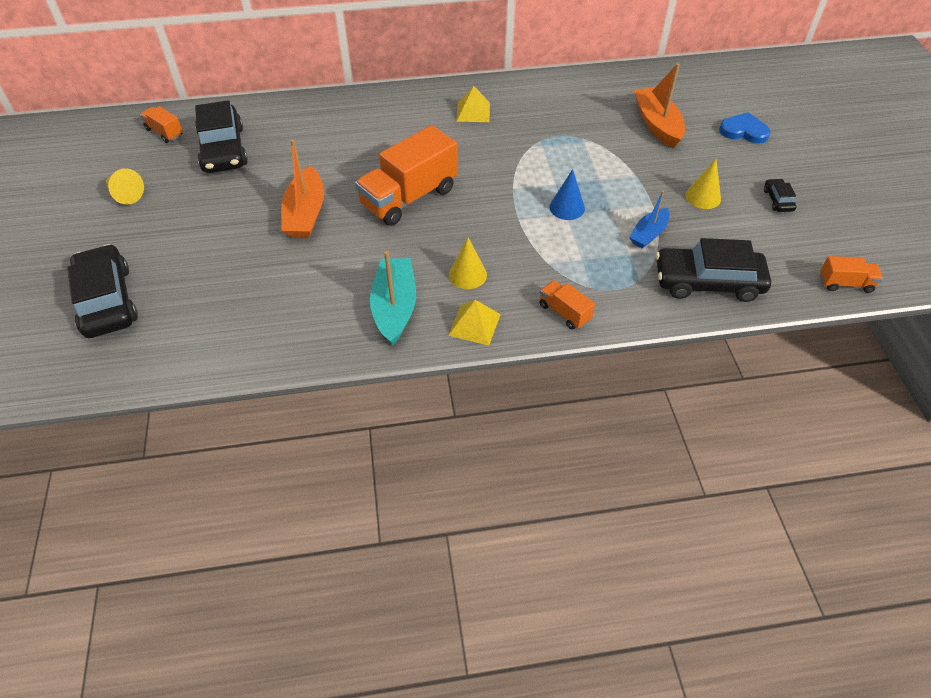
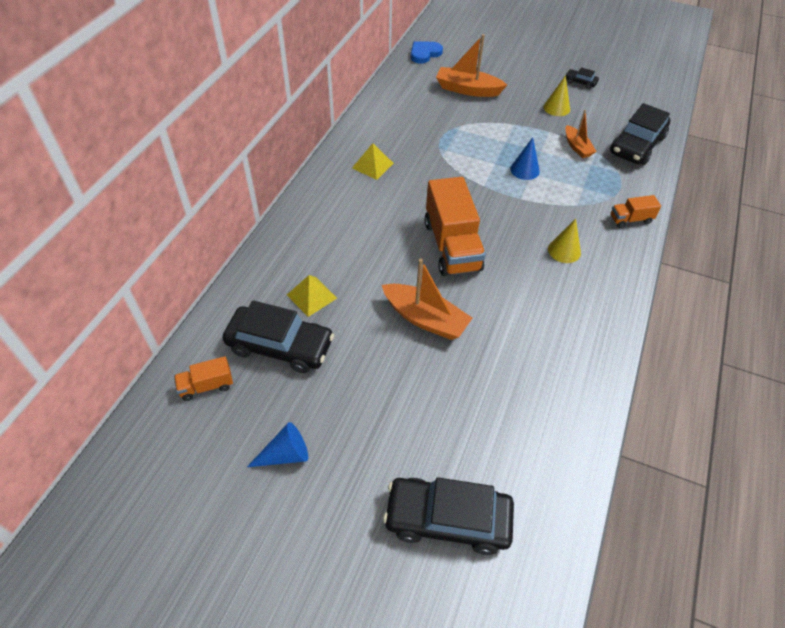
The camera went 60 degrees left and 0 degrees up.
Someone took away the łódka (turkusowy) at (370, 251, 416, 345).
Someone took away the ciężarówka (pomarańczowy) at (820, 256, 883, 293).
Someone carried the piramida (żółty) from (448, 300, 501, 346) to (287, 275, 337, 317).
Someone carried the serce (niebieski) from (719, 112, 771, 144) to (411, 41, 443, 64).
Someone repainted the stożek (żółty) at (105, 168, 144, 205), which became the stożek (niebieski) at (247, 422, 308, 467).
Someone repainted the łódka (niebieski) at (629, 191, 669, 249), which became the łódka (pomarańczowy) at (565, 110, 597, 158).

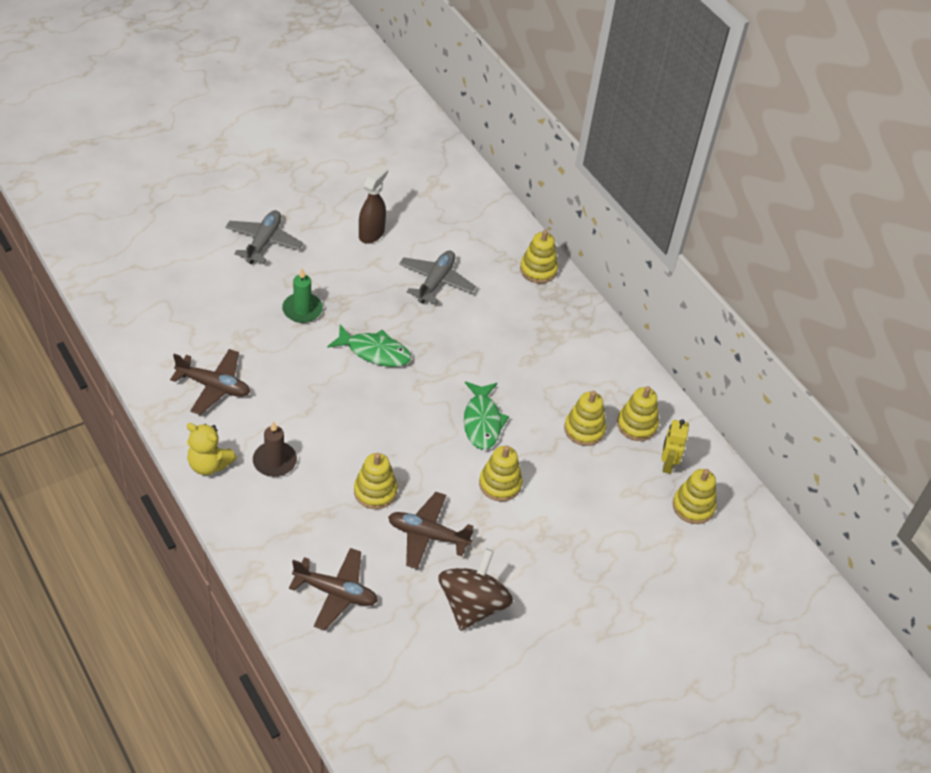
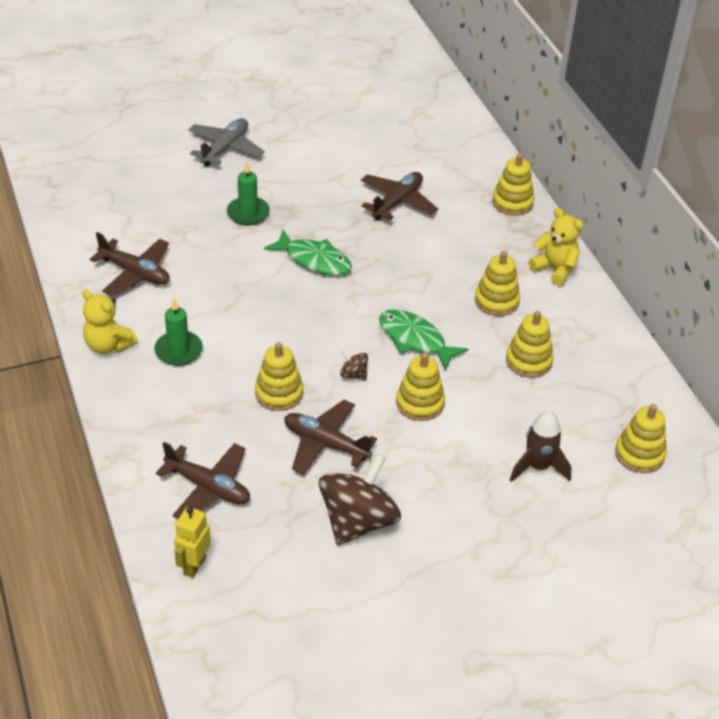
The camera went 15 degrees right and 5 degrees down.
Someone took away the spryskiwacz (brązowy) at (359, 165, 388, 244).
Someone put down the bączek (brązowy) at (340, 350, 368, 380).
Someone put down the rakieta (brązowy) at (510, 411, 572, 482).
Someone put down the miś (żółty) at (529, 208, 583, 286).
Someone carried the zabawka nakładanka (żółty) from (617, 386, 659, 441) to (475, 251, 520, 316).
Someone carried the robot (żółty) from (662, 419, 689, 474) to (174, 506, 211, 578).
Someone repainted the świeca (brązowy) at (253, 421, 297, 477), which became the świeca (zielony) at (154, 298, 203, 366).
Someone repainted the samolot (szary) at (399, 251, 476, 304), which became the samolot (brązowy) at (361, 172, 438, 221).
Someone rotated the ryba (zielony) at (464, 382, 509, 450) by 120 degrees clockwise.

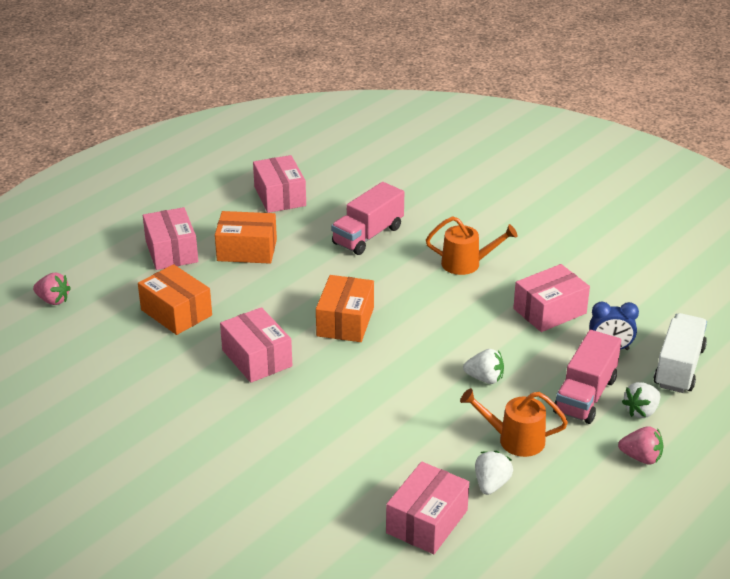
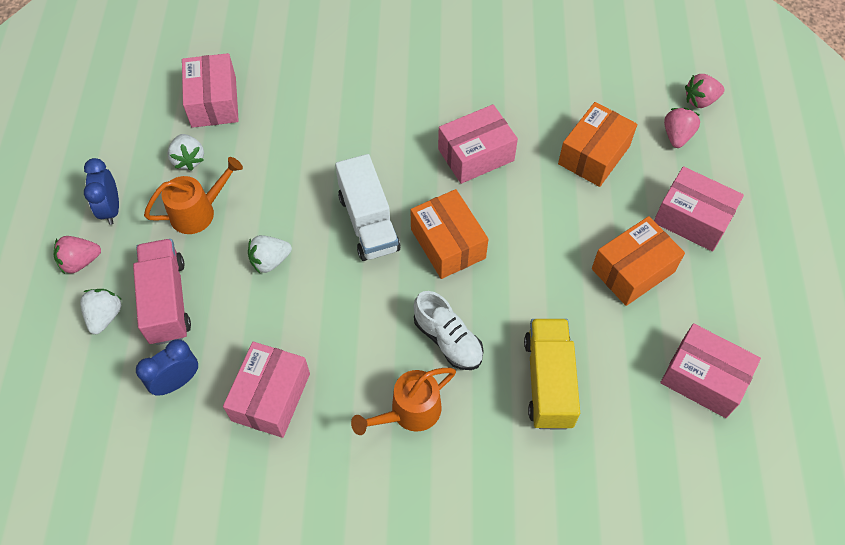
The camera went 140 degrees right and 25 degrees up.
Someone put down the budzik (niebieski) at (84, 158, 119, 225).
Someone put down the but (biały) at (414, 291, 484, 370).
Someone put down the truskawka (różowy) at (664, 108, 700, 148).
Someone carried the ciężarówka (biały) from (654, 313, 707, 393) to (335, 154, 400, 261).
Someone repainted the ciężarówka (różowy) at (331, 182, 404, 255), which became the ciężarówka (żółty) at (524, 319, 580, 429).
Someone rotated the pudełko (pomarańczowy) at (138, 264, 212, 335) by 60 degrees counterclockwise.
Someone rotated the pudełko (różowy) at (220, 307, 292, 383) by 45 degrees counterclockwise.

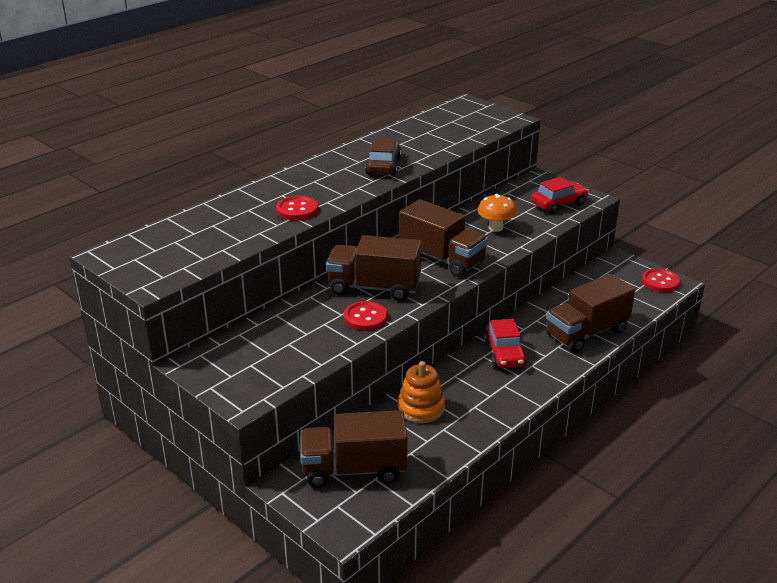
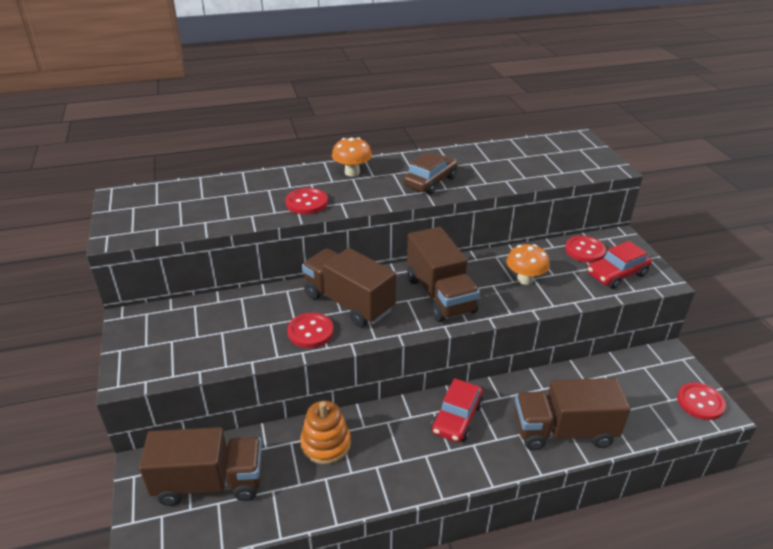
The camera went 30 degrees right and 5 degrees up.
Someone put down the grzyb (pomarańczowy) at (332, 137, 372, 177).
Someone put down the guzik (czerwony) at (565, 236, 606, 263).
Someone rotated the ciężarówka (brązowy) at (300, 410, 408, 488) by 150 degrees clockwise.
Someone rotated the samochód (czerwony) at (531, 177, 589, 214) by 150 degrees clockwise.

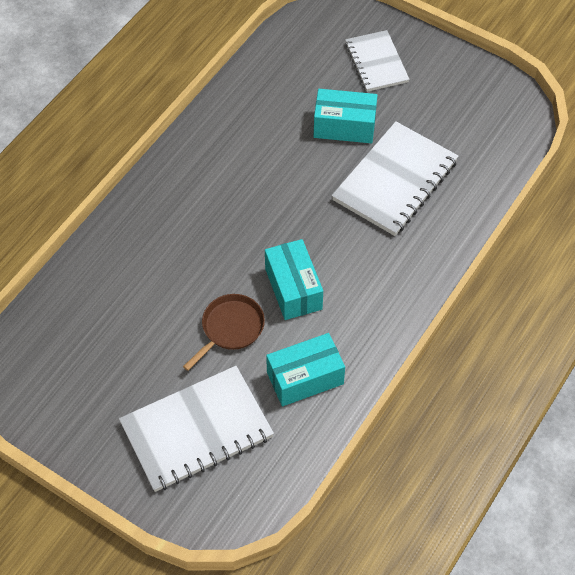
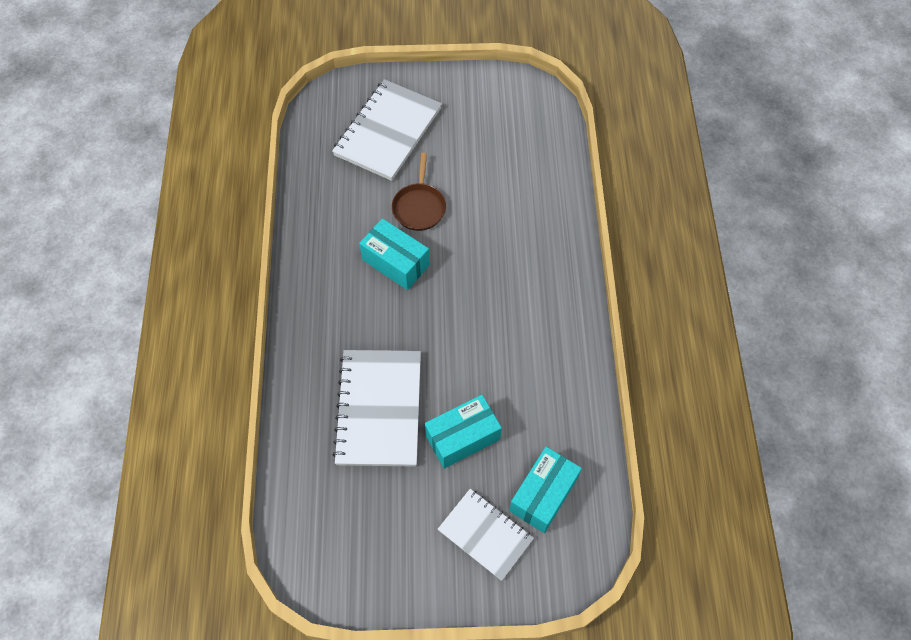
The camera went 145 degrees right and 5 degrees up.
Someone carried the pudełko (turkusowy) from (266, 333, 345, 406) to (509, 447, 582, 533).

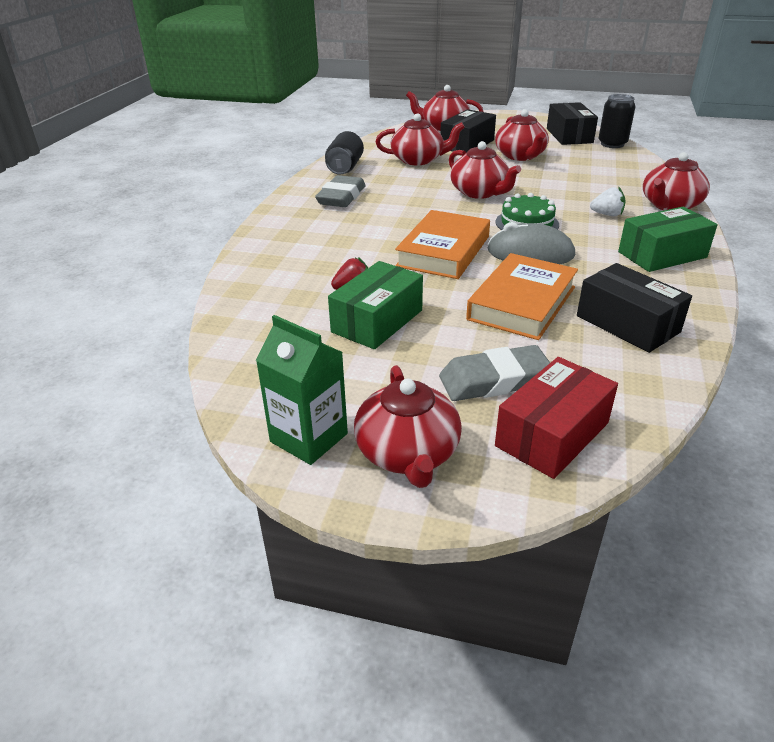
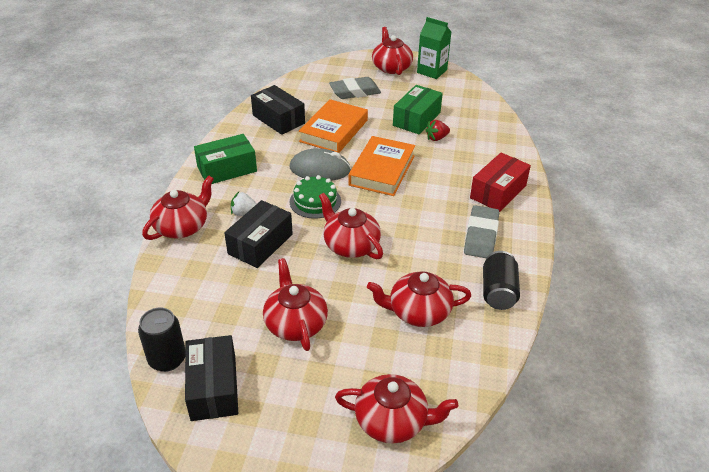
The camera went 175 degrees right and 5 degrees up.
Someone carried the pudełko (czarny) from (440, 109, 496, 153) to (224, 200, 293, 268).
Someone carried the pudełko (czerwony) from (495, 357, 618, 479) to (470, 153, 531, 212).

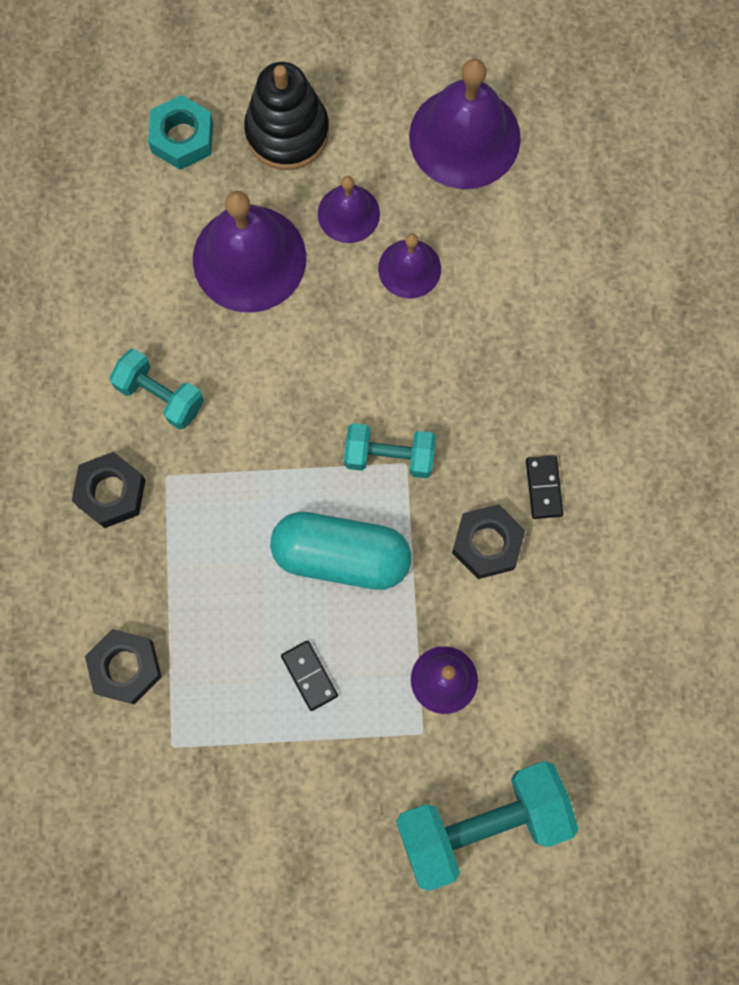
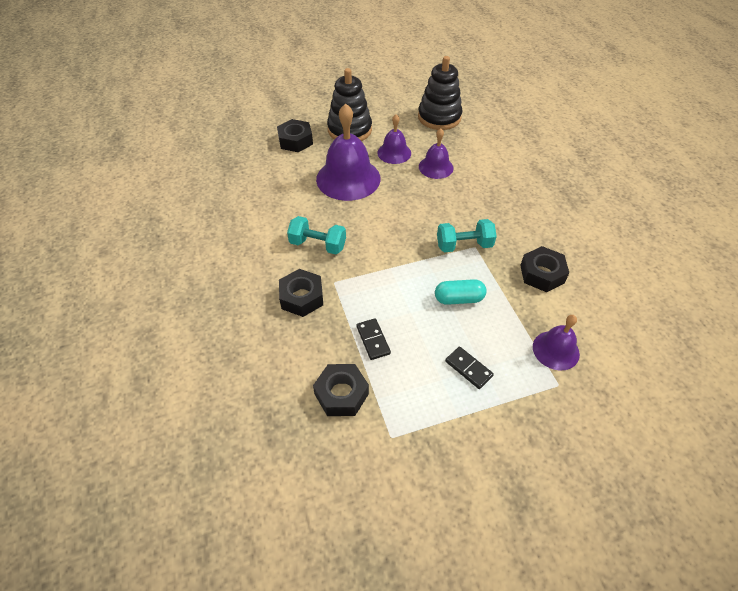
The camera went 15 degrees left and 25 degrees down.
Someone took away the hantel (turkusowy) at (396, 761, 578, 891).
Someone carried the kostka domina (czarny) from (526, 455, 564, 519) to (356, 318, 391, 360).
Someone swapped the dzwonek (fioletowy) at (409, 59, 521, 189) for the zabawka nakładanka (czarny) at (418, 56, 462, 130).
Someone repainted the nakrętka (turkusowy) at (148, 95, 213, 170), which became the nakrętka (czarny) at (277, 119, 313, 152).
Someone scaled the kapsułka (turkusowy) at (270, 512, 411, 590) by 0.56.

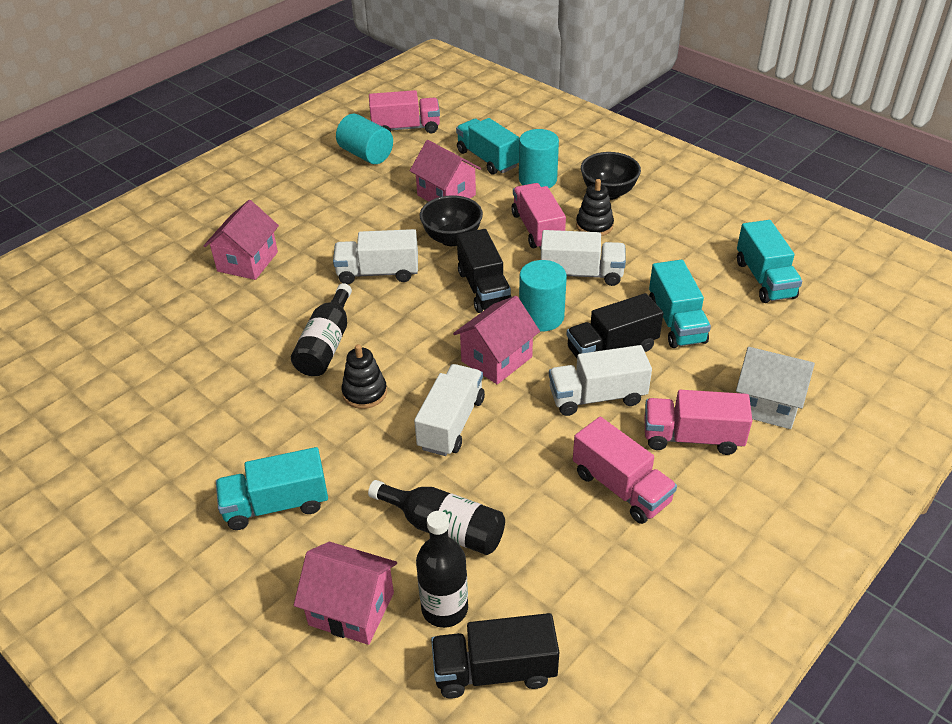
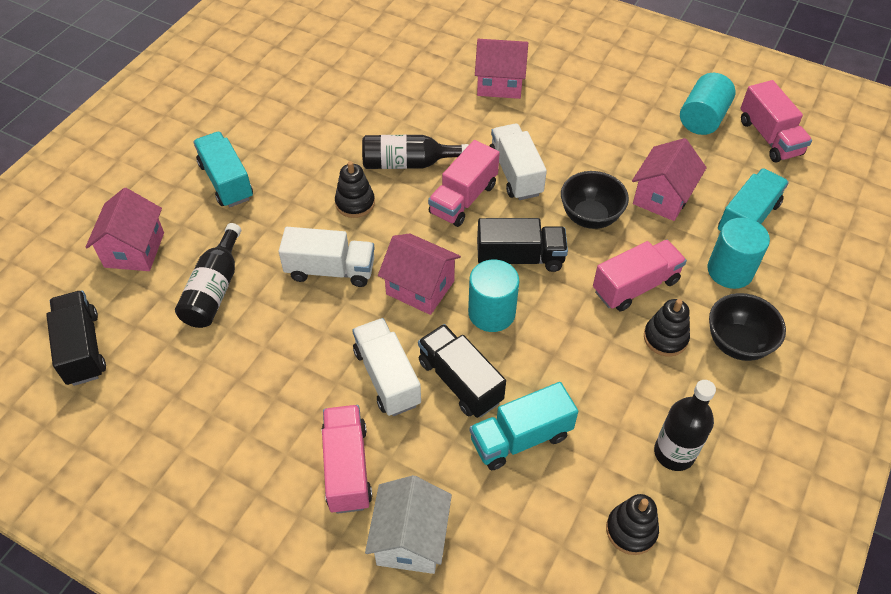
The camera went 75 degrees right and 10 degrees up.
Someone took away the ciężarówka (biały) at (541, 230, 626, 286).
Someone carried the butelka (czarny) from (416, 511, 468, 628) to (654, 380, 716, 471).
Someone carried the ciężarówka (różowy) from (573, 417, 677, 524) to (428, 140, 500, 227).
Someone swapped the ciężarówka (turkusowy) at (737, 220, 802, 303) for the zabawka nakładanka (czarny) at (606, 494, 659, 555).
Someone rotated the ciężarówka (czarny) at (457, 229, 512, 313) by 150 degrees counterclockwise.

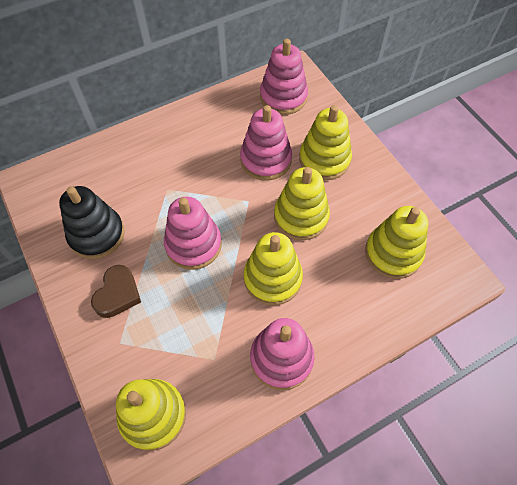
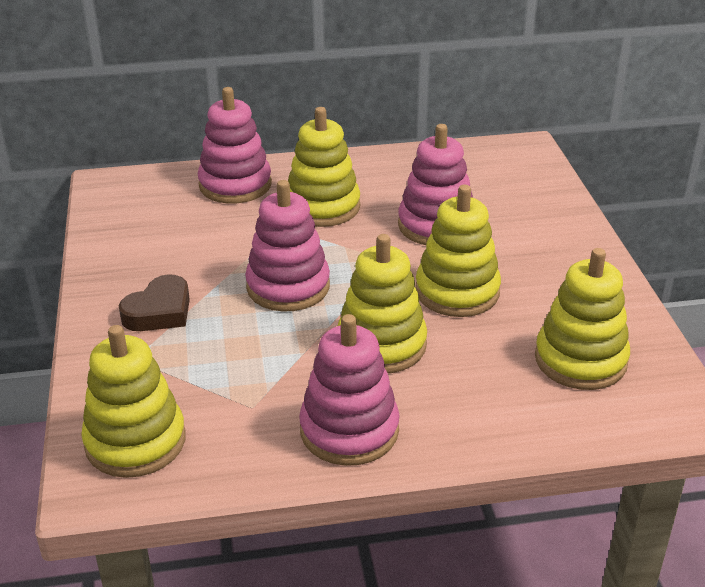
The camera went 20 degrees right and 25 degrees down.
Someone took away the zabawka nakładanka (czarny) at (59, 186, 125, 259).
Someone carried the zabawka nakładanka (różowy) from (260, 39, 308, 115) to (198, 87, 272, 203).
Someone carried the zabawka nakładanka (żółty) from (299, 105, 352, 180) to (288, 107, 360, 227).

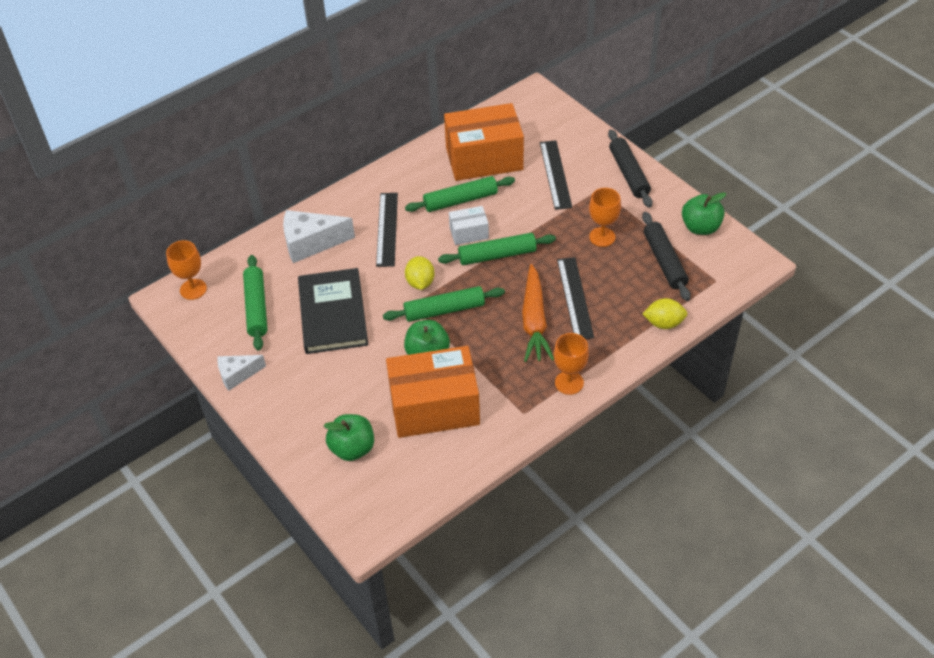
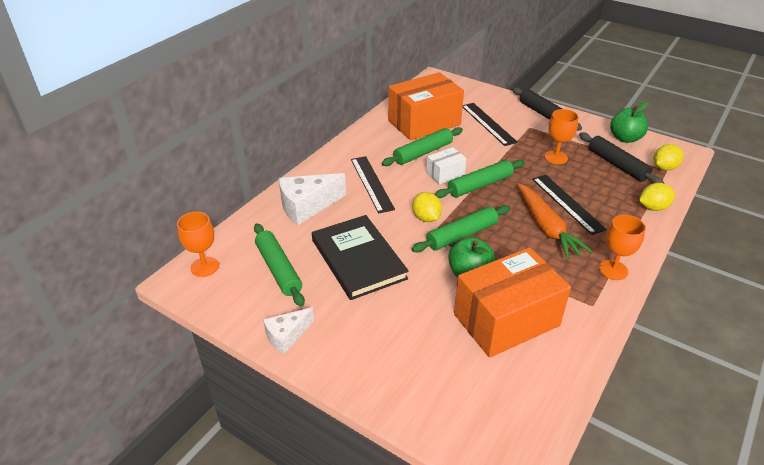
The camera went 20 degrees left and 10 degrees down.
Someone took away the jabłko (zielony) at (324, 414, 374, 461).
Someone put down the cytryna (żółty) at (653, 144, 684, 171).

